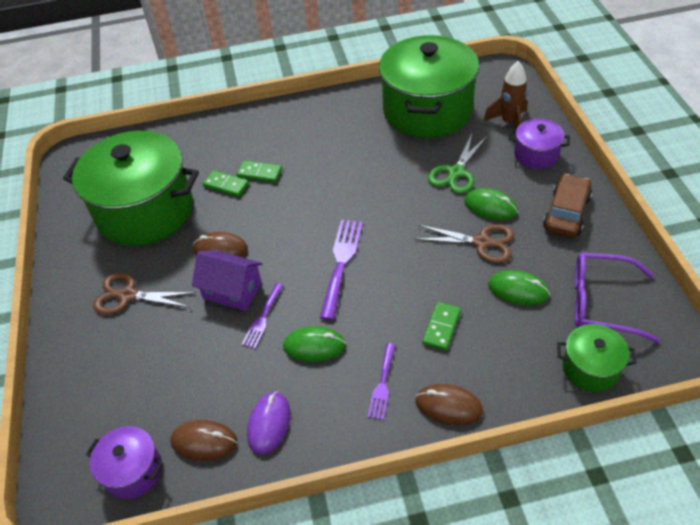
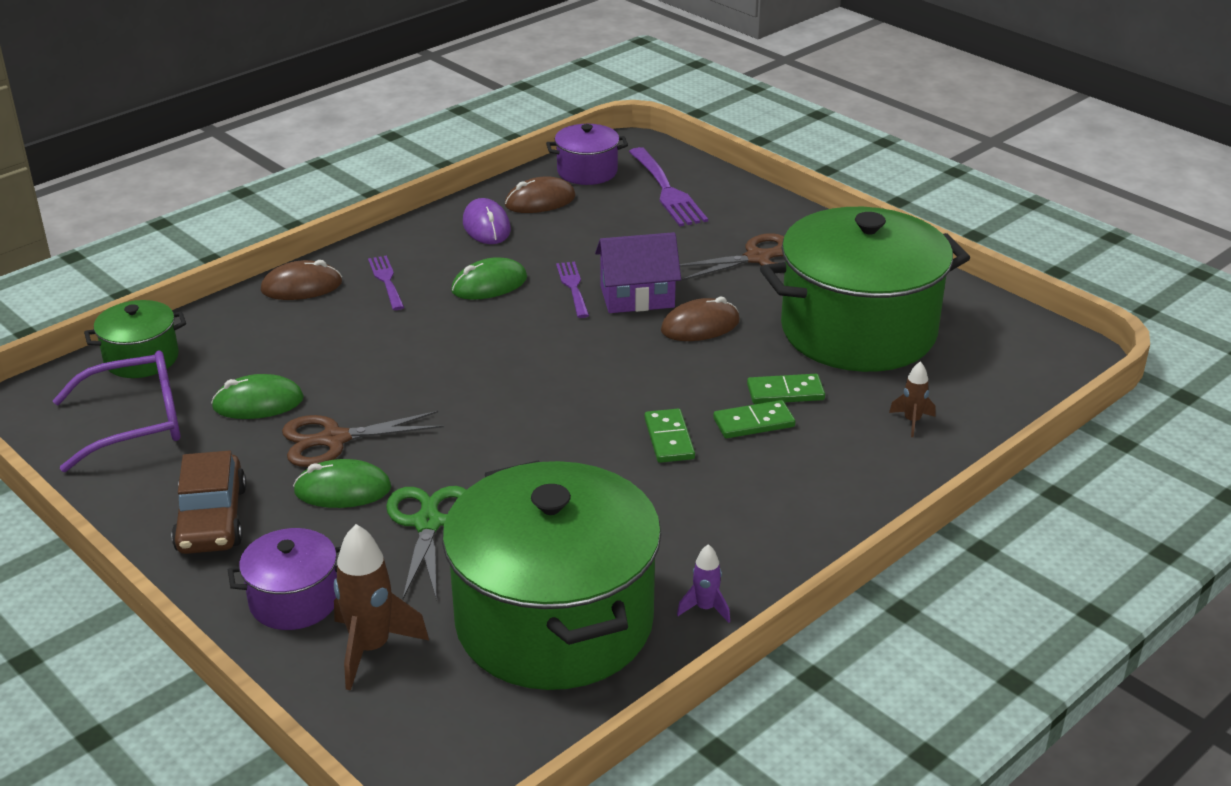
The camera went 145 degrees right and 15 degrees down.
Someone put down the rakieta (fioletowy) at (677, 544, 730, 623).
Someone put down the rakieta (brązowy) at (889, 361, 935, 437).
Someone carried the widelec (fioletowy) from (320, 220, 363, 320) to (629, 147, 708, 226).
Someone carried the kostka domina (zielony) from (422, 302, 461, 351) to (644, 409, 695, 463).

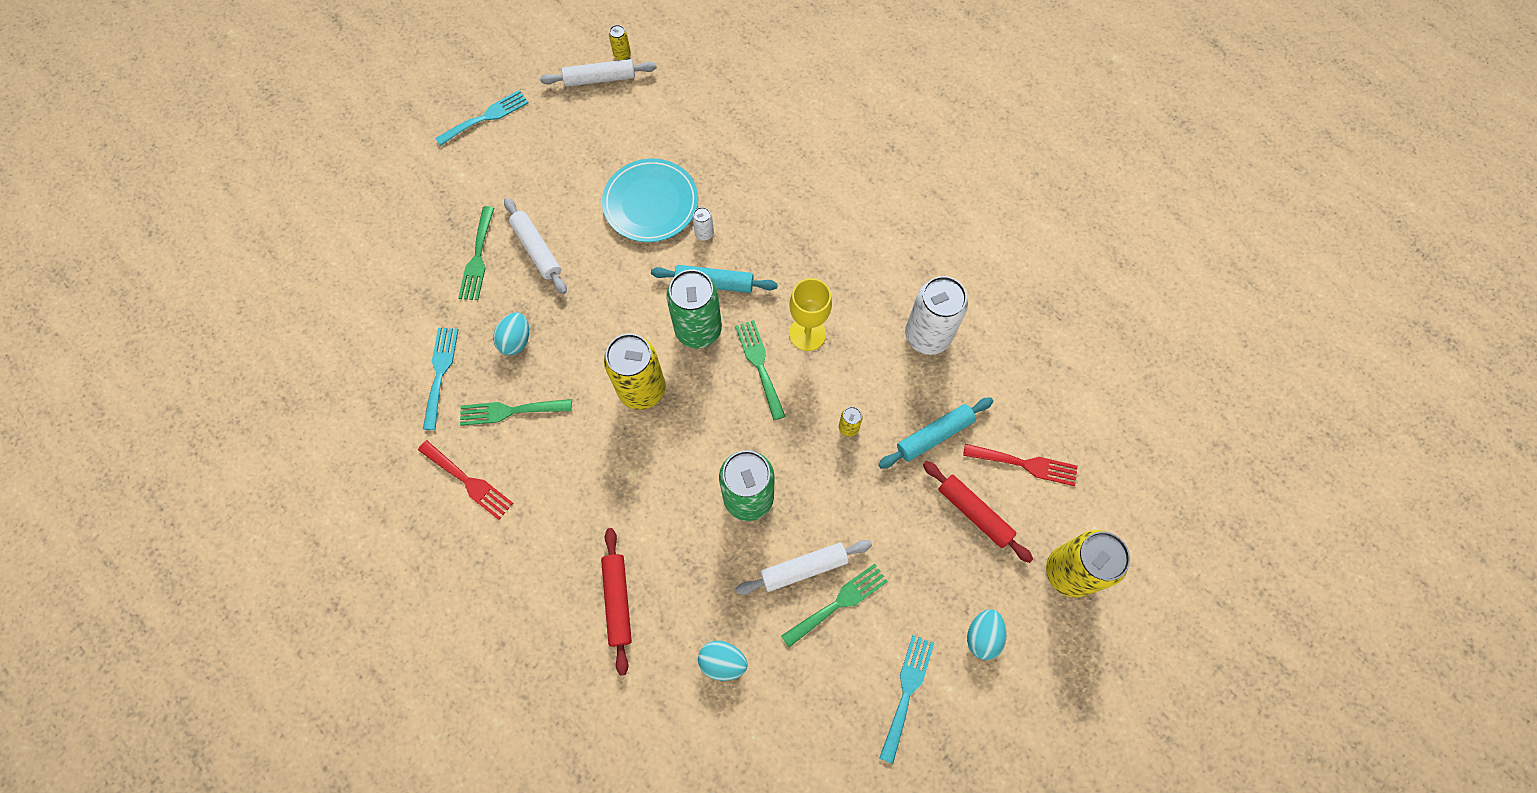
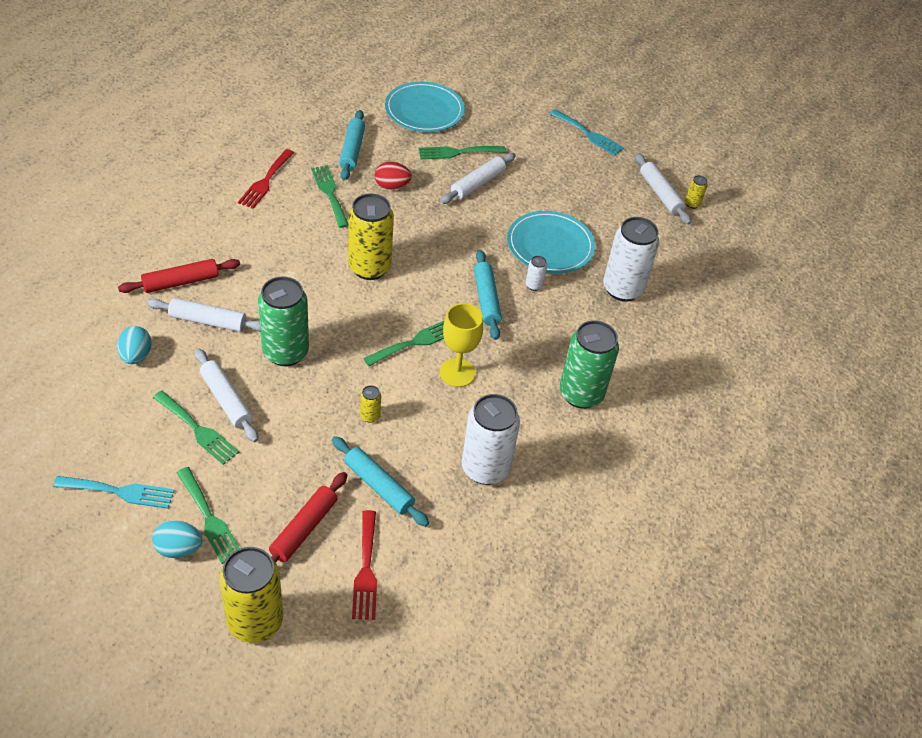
The camera went 70 degrees right and 20 degrees down.
Someone put down the wałek do ciasta (biały) at (147, 298, 260, 332).
Someone put down the widelec (zielony) at (177, 467, 240, 564).
Someone put down the talerz (turkusowy) at (385, 82, 465, 132).
Someone put down the puszka (biały) at (603, 217, 659, 302).
Someone carried the puszka (zielony) from (666, 270, 722, 348) to (560, 320, 619, 409).
Someone swapped the widelec (turkusowy) at (423, 328, 459, 430) for the wałek do ciasta (turkusowy) at (339, 110, 365, 180).
Someone repainted the jajko (turkusowy) at (493, 312, 529, 355), which became the jajko (czerwony) at (375, 162, 412, 190).

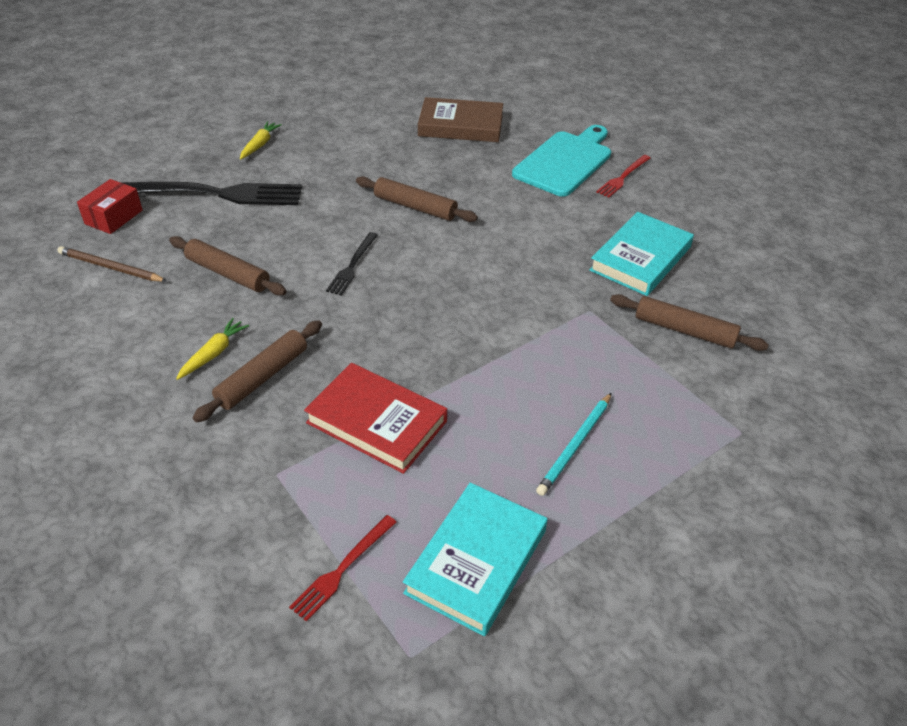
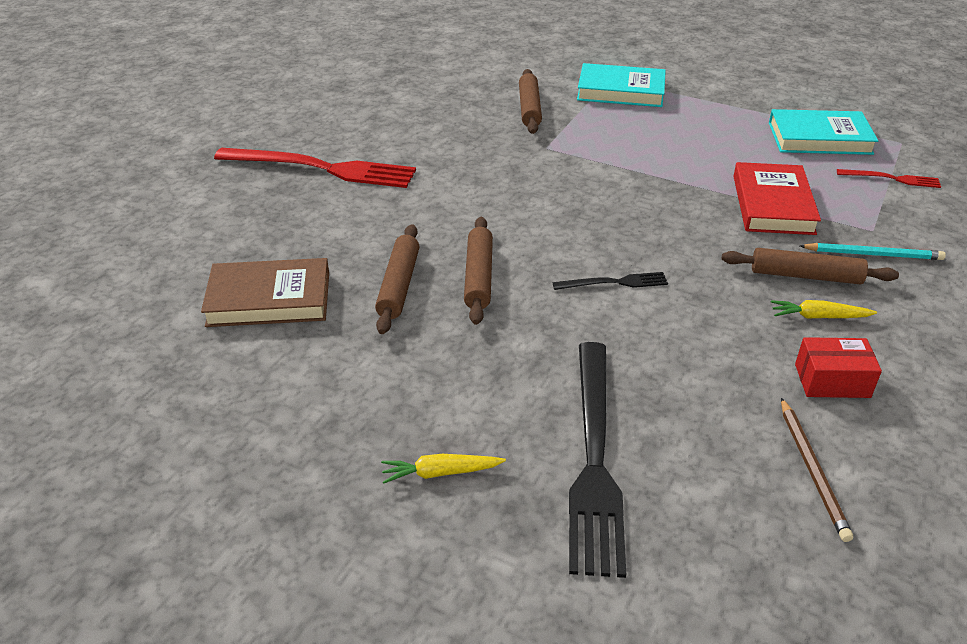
The camera went 115 degrees left and 5 degrees down.
Someone took away the deska do krojenia (turkusowy) at (512, 125, 611, 197).
Someone carried the pudełko (czerwony) from (77, 179, 143, 234) to (795, 337, 882, 398).
Someone carried the wałek do ciasta (brązowy) from (169, 236, 287, 296) to (375, 224, 419, 334).
Someone carried the ołówek (turkusowy) from (536, 393, 611, 496) to (800, 243, 946, 260).
Someone carried the książka (turkusowy) from (589, 212, 694, 296) to (577, 63, 666, 107).
Someone rotated the widelec (czarny) at (120, 182, 302, 205) by 150 degrees counterclockwise.
Someone rotated the książka (brązowy) at (418, 97, 503, 142) by 75 degrees counterclockwise.
Someone scaled the widelec (czerwony) at (596, 155, 650, 198) by 2.11.

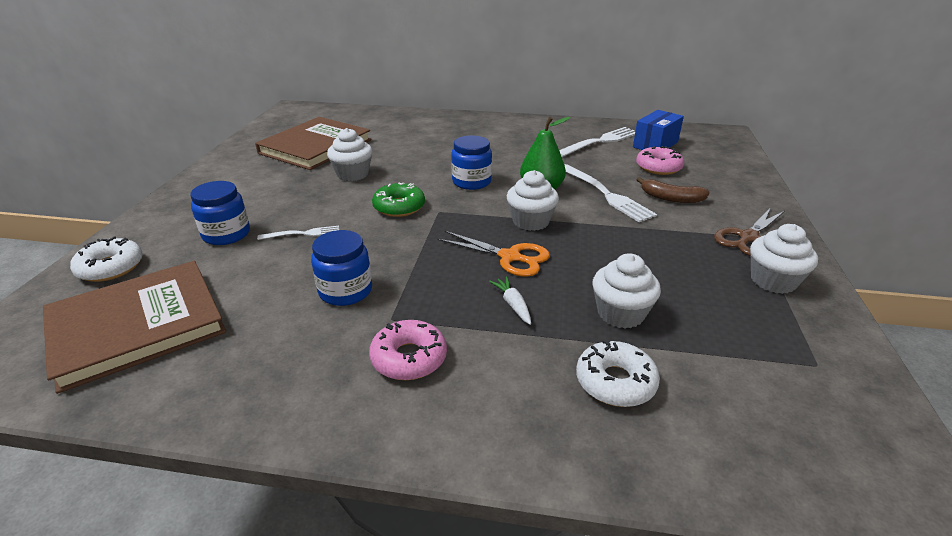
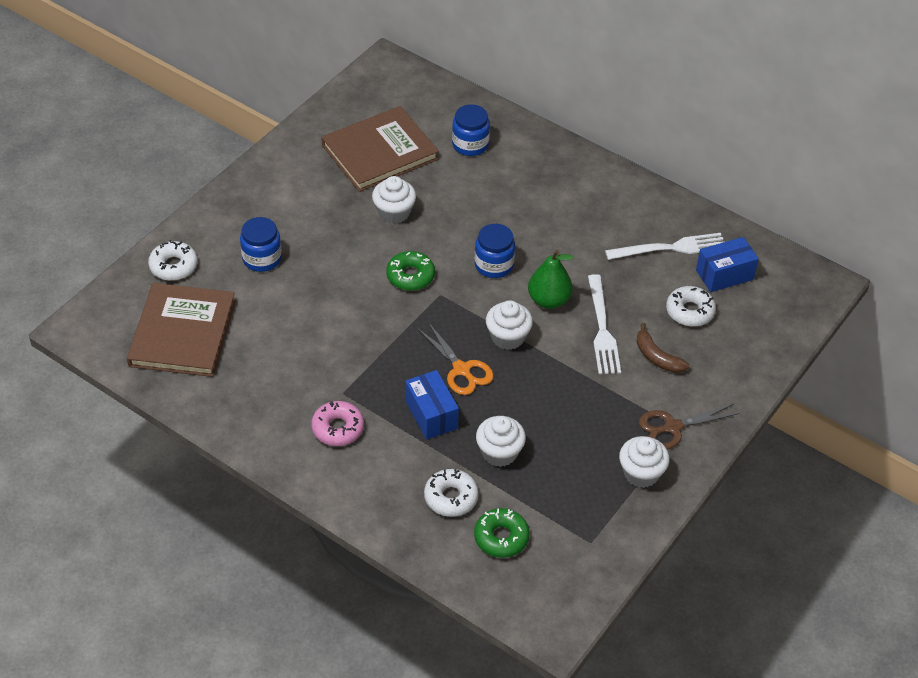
The camera went 25 degrees right and 15 degrees up.
Someone took away the widelec (biały) at (257, 226, 339, 240).
Someone put down the donut (zielony) at (474, 508, 530, 558).
Someone carried the słoik (niebieski) from (311, 230, 372, 306) to (452, 104, 490, 156).
Someone swapped the marchewka (biały) at (489, 277, 531, 325) for the pudełko (niebieski) at (405, 370, 459, 440).
Someone repainted the donut (różowy) at (636, 146, 684, 175), which became the donut (biały) at (666, 286, 716, 327).
Someone rotated the książka (brązowy) at (43, 261, 226, 394) by 75 degrees counterclockwise.

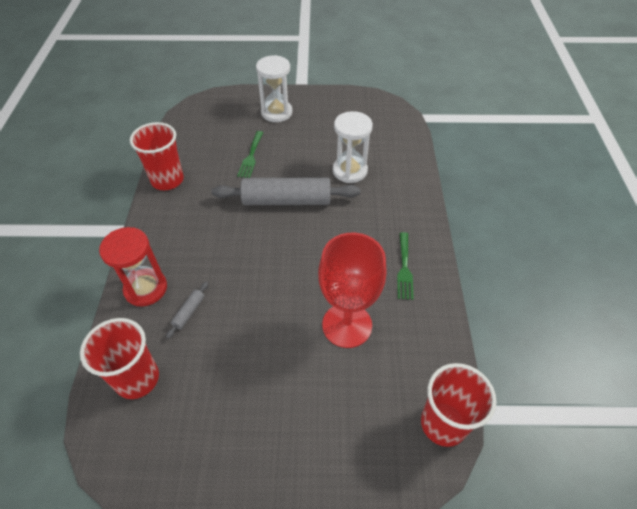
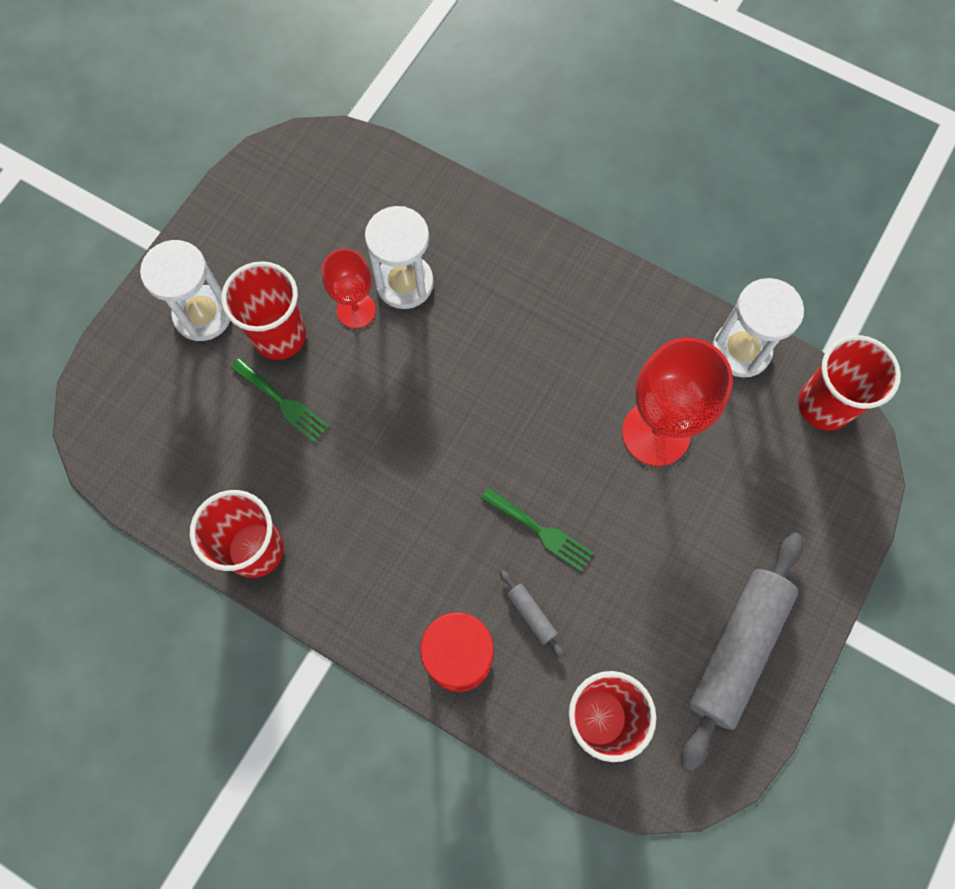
The camera went 60 degrees left and 20 degrees up.
Someone put down the szklanka (czerwony) at (221, 261, 306, 360).
Someone put down the kielich (czerwony) at (322, 249, 376, 329).
Someone put down the klepsydra (biały) at (713, 278, 804, 378).
Someone carried the wałek do ciasta (szary) from (212, 177, 360, 205) to (681, 532, 803, 772).
Someone carried the widelec (zielony) from (397, 232, 414, 300) to (481, 488, 593, 572).

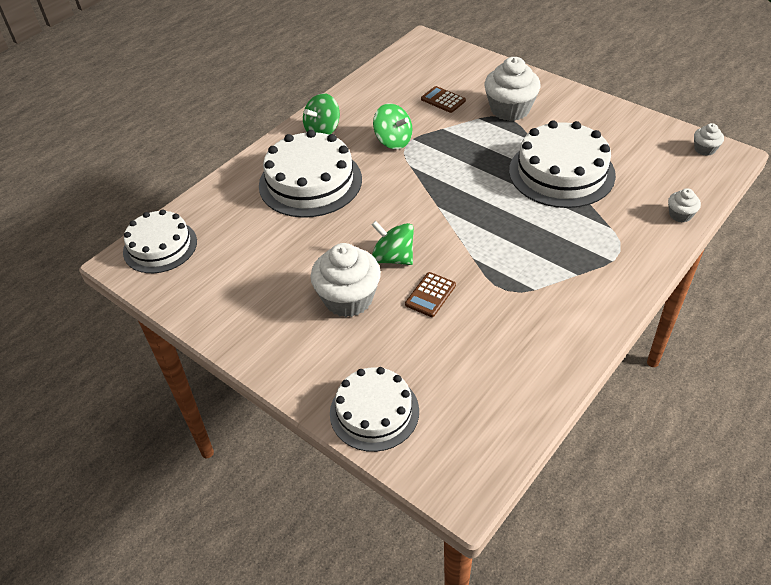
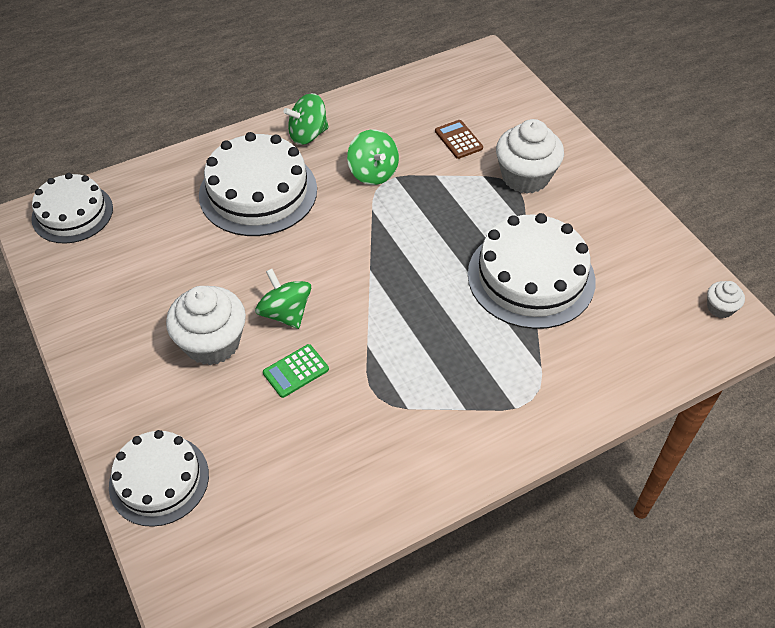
The camera went 20 degrees right and 5 degrees up.
Someone took away the muffinka (biały) at (668, 188, 701, 223).
Someone repainted the kalkulator (brązowy) at (405, 272, 456, 317), which became the kalkulator (zielony) at (263, 344, 329, 398).

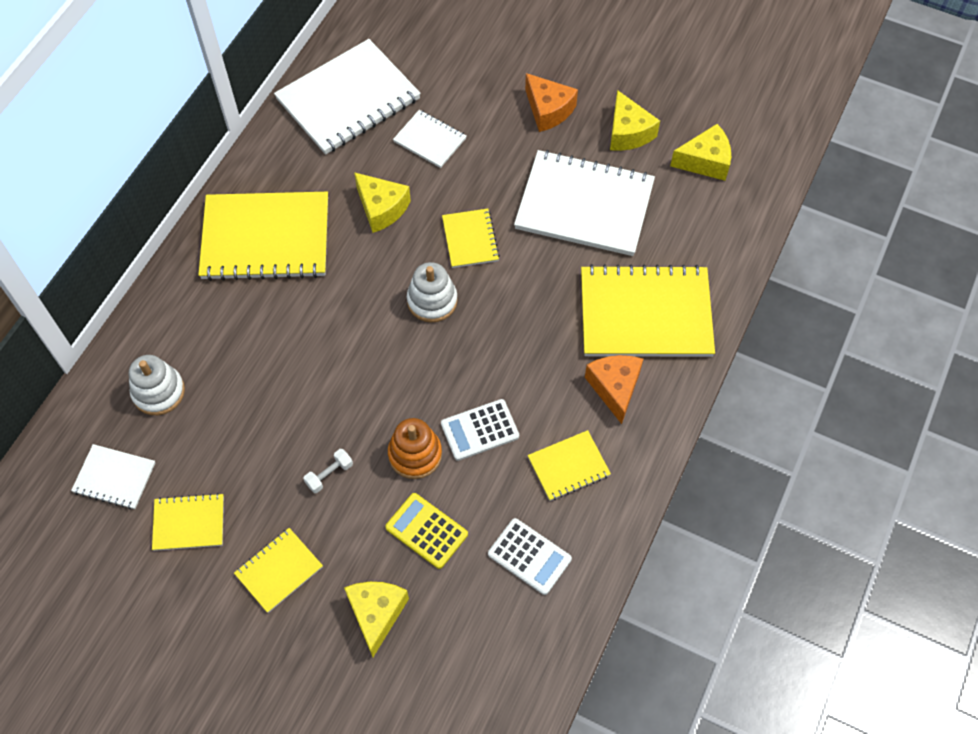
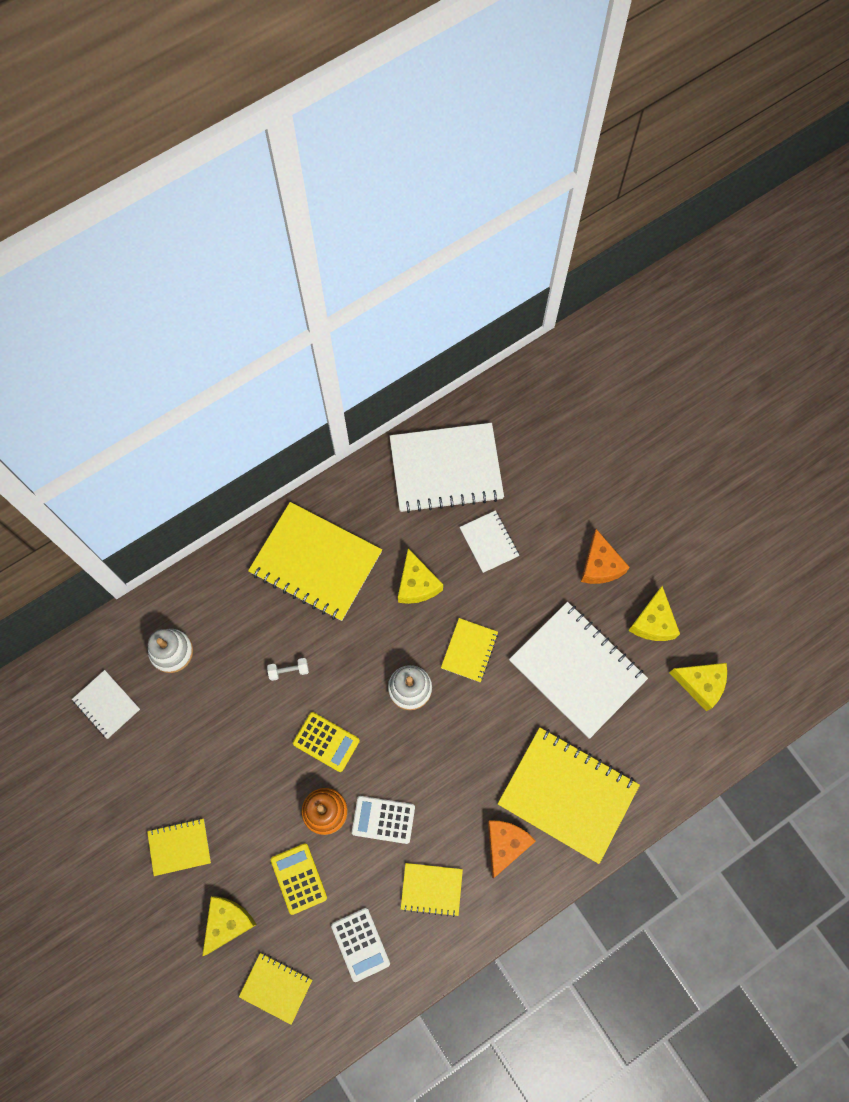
The camera went 30 degrees right and 10 degrees up.
Someone put down the kalkulator (żółty) at (293, 712, 360, 772).
Someone carried the zeszyt (żółty) from (152, 493, 224, 551) to (239, 953, 312, 1025).
Someone carried the hantel (biały) from (303, 449, 353, 493) to (267, 658, 309, 681).

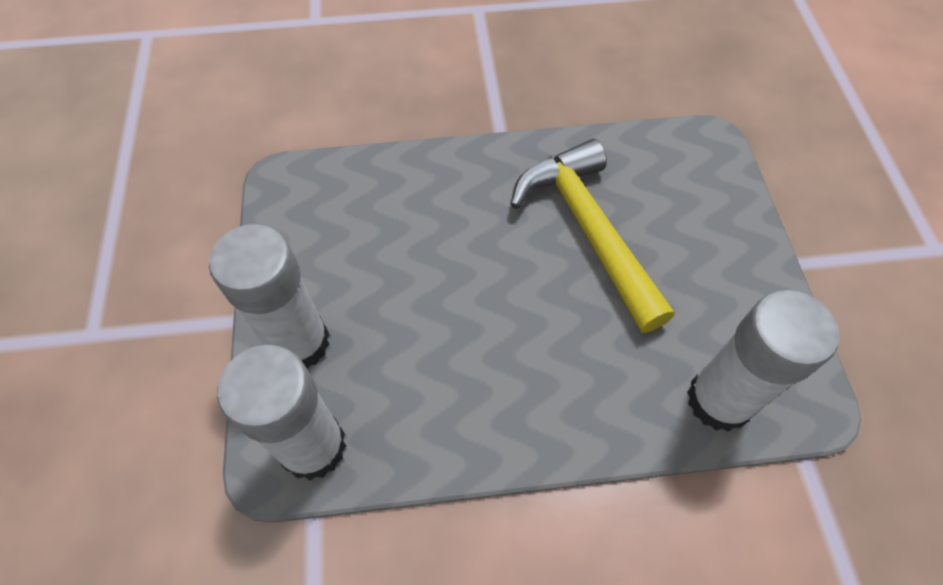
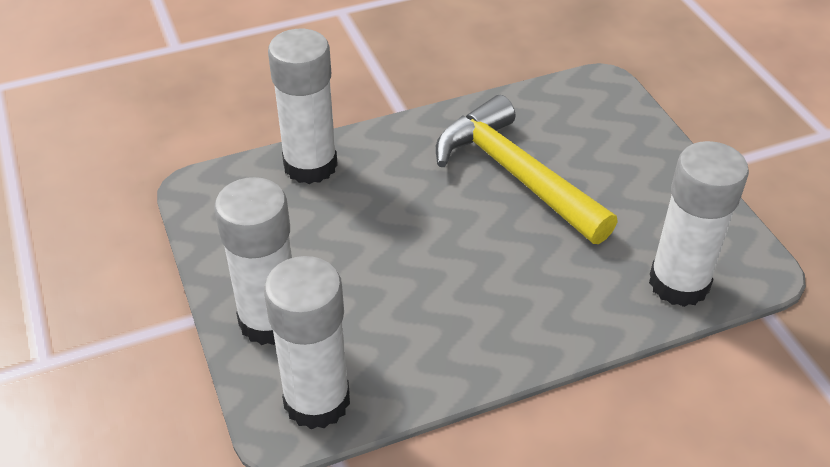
The camera went 15 degrees left and 15 degrees down.
Someone put down the klej w sztyfcie (biały) at (268, 29, 338, 184).

